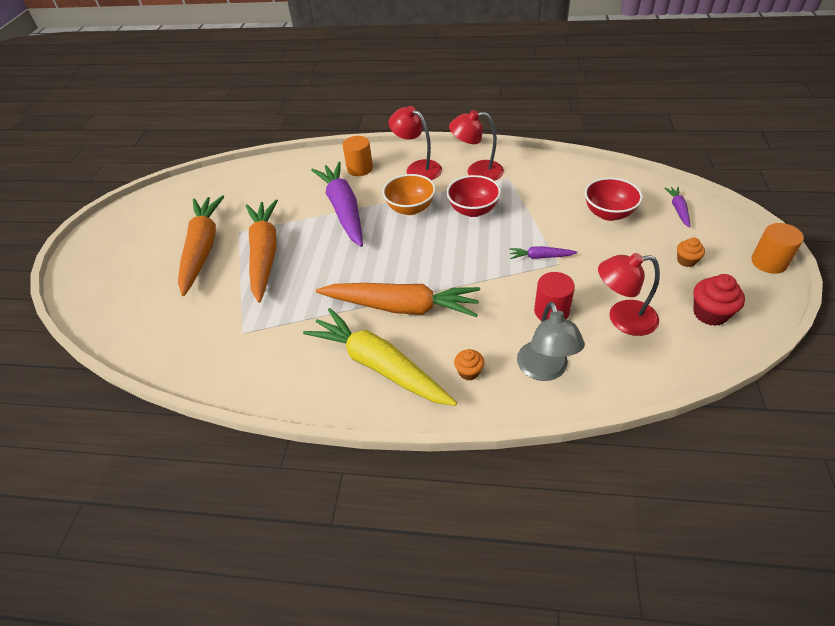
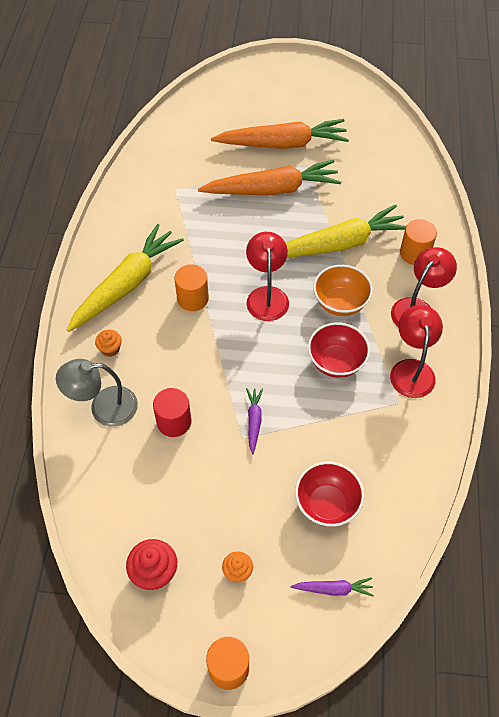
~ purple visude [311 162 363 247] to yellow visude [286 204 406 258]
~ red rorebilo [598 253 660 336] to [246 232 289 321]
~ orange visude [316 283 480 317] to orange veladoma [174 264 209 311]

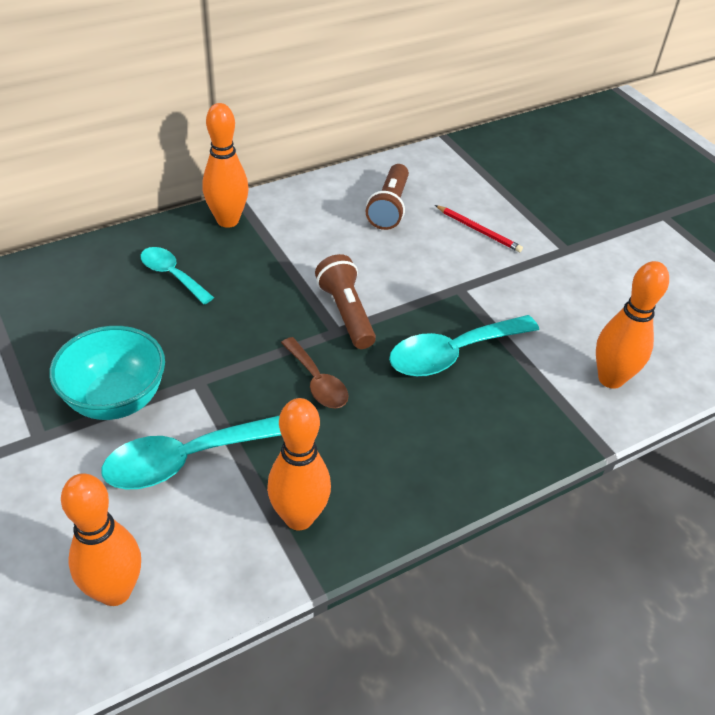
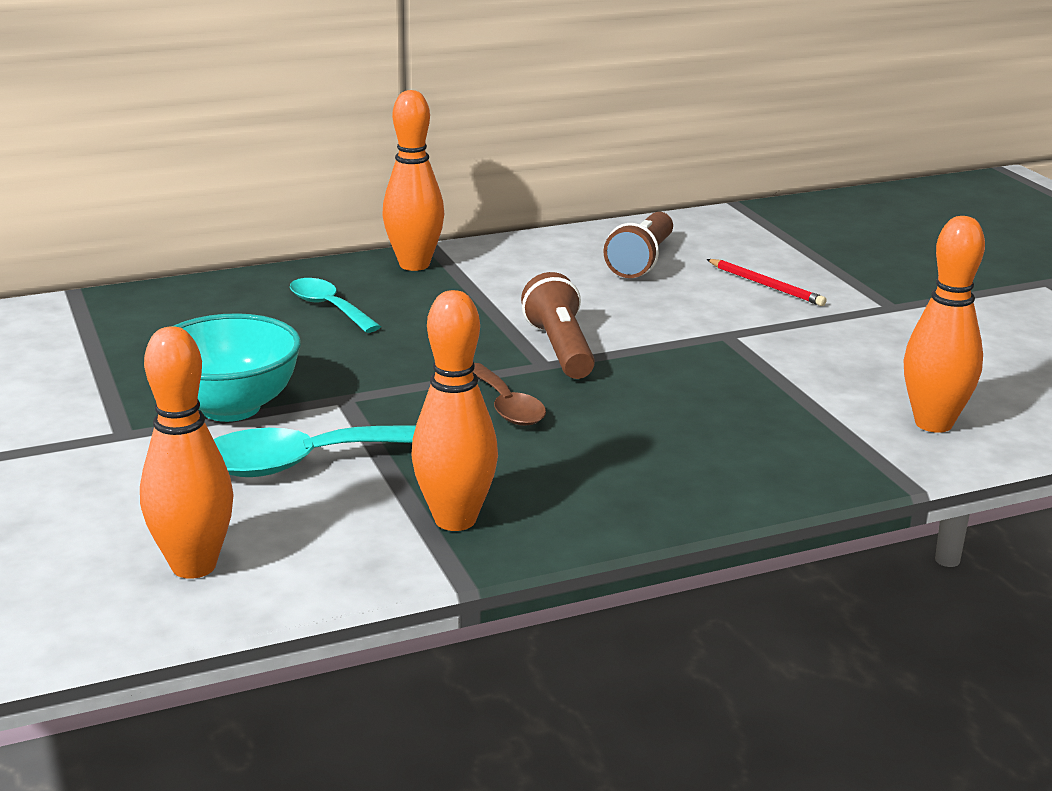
- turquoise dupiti [389 315 539 377]

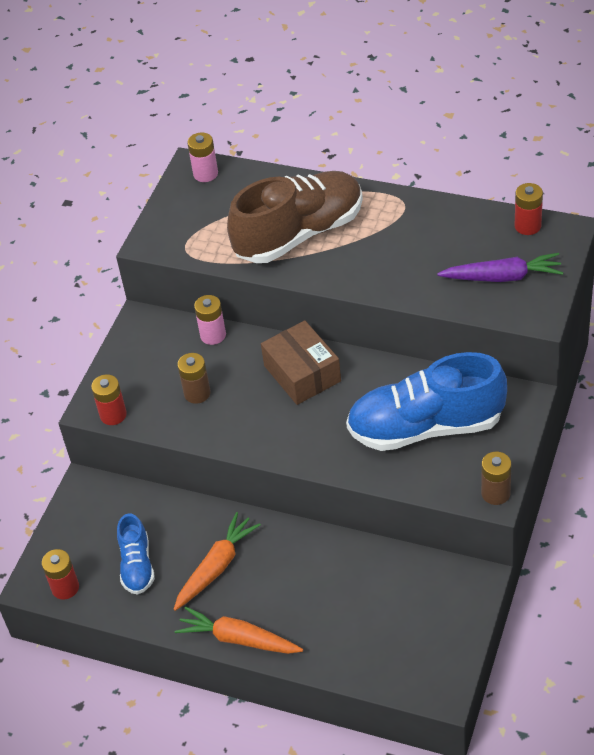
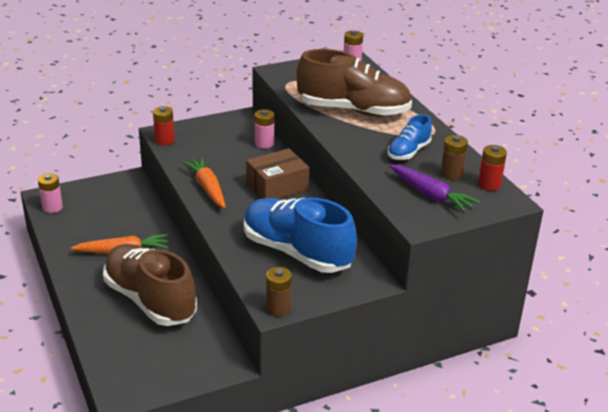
~ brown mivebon [261 320 341 405] = [246 148 309 199] 45 degrees clockwise
~ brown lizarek [177 353 211 404] to [441 135 468 180]
~ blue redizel [117 514 155 595] to [387 114 432 160]
~ red lizarek [41 549 79 599] to pink lizarek [38 173 63 213]
~ orange visude [175 606 303 654] to [182 157 226 209]
+ brown redizel [103 244 197 326]

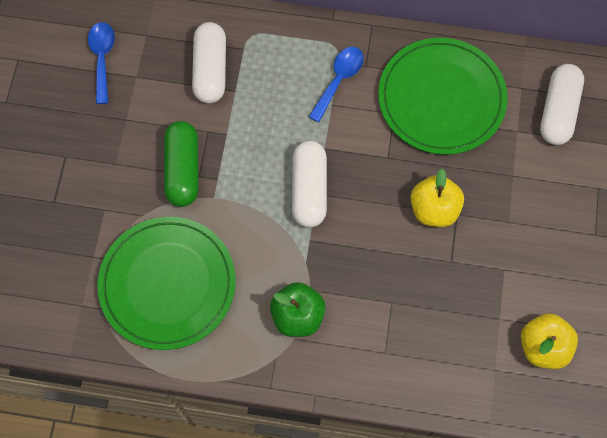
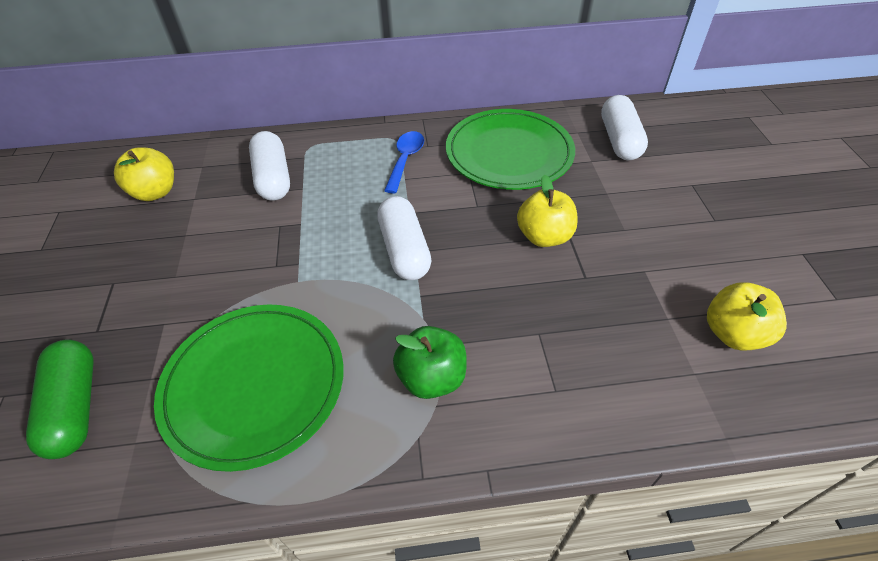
~ blue dupiti [88 22 115 104] to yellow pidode [114 147 174 201]
~ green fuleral [164 121 199 207] to [26 340 94 459]

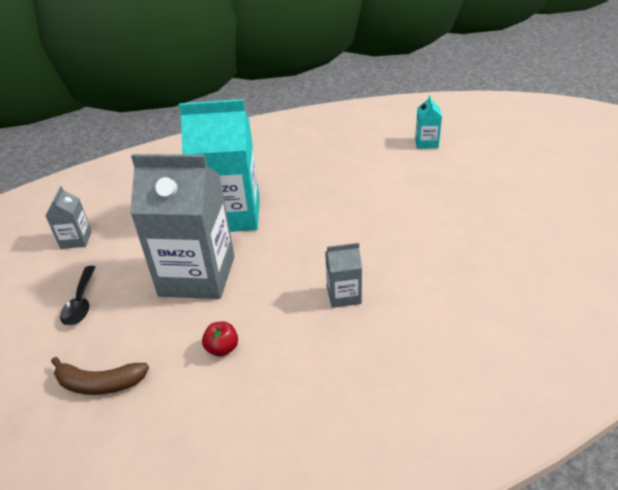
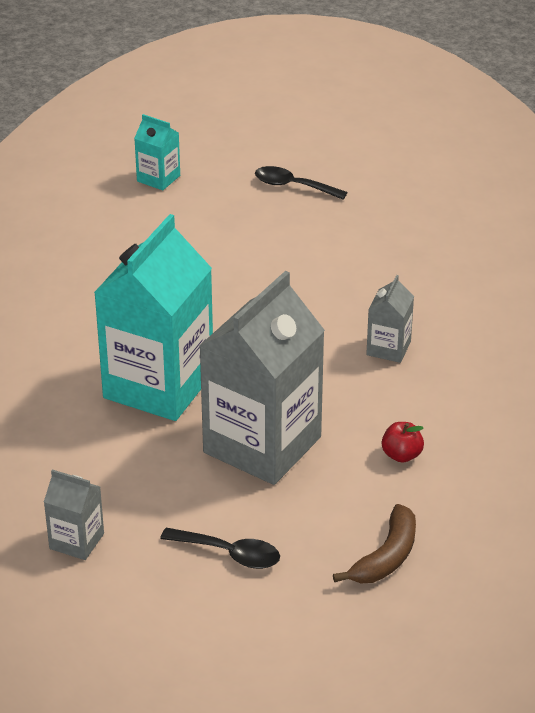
+ black dupiti [255 166 348 200]

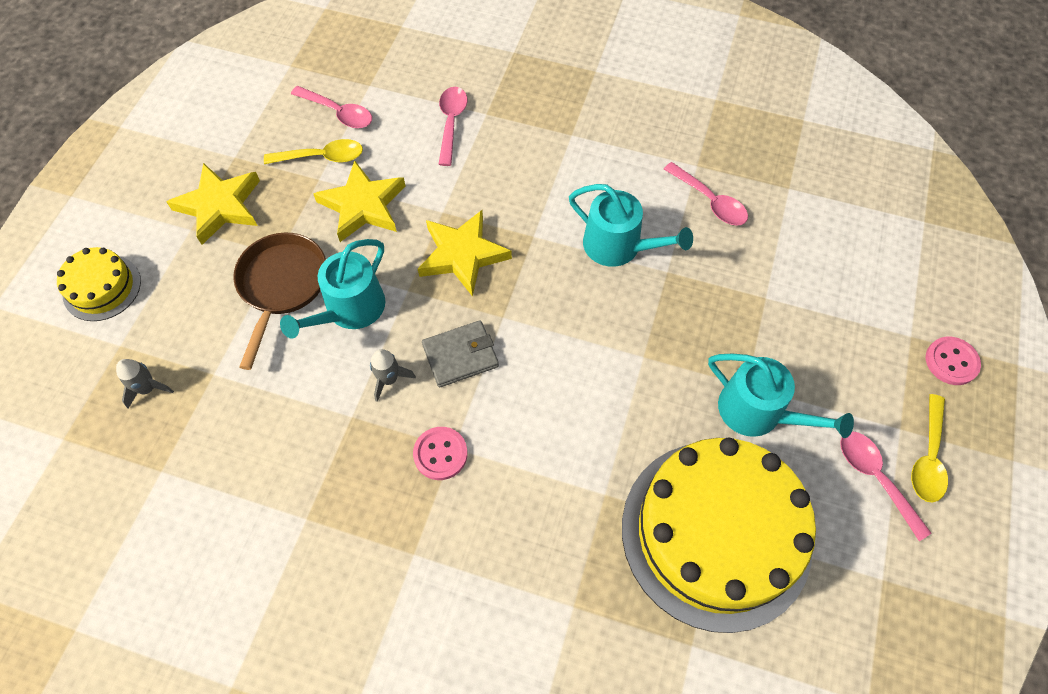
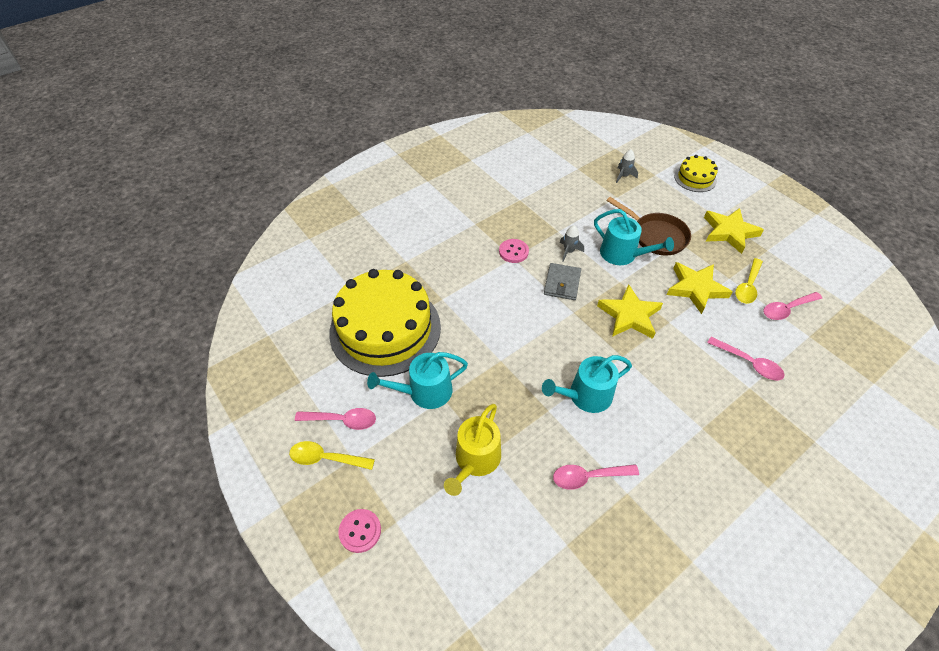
~ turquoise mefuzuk [280 239 385 339] = [594 209 674 265] 150 degrees clockwise
~ yellow dupiti [911 394 948 503] = [289 441 375 470] 45 degrees counterclockwise
+ yellow mefuzuk [444 404 501 496]

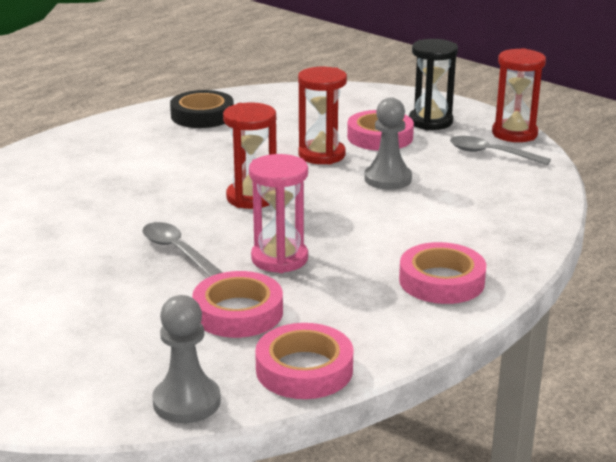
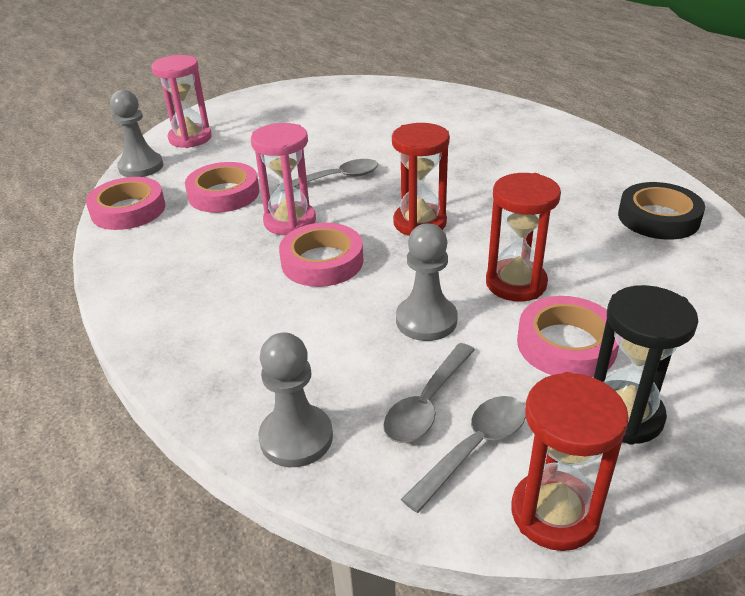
~ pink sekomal [399 242 486 304] to [279 223 364 287]
+ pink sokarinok [151 55 212 148]
+ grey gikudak [258 333 333 467]
+ grey dupiti [383 343 475 443]

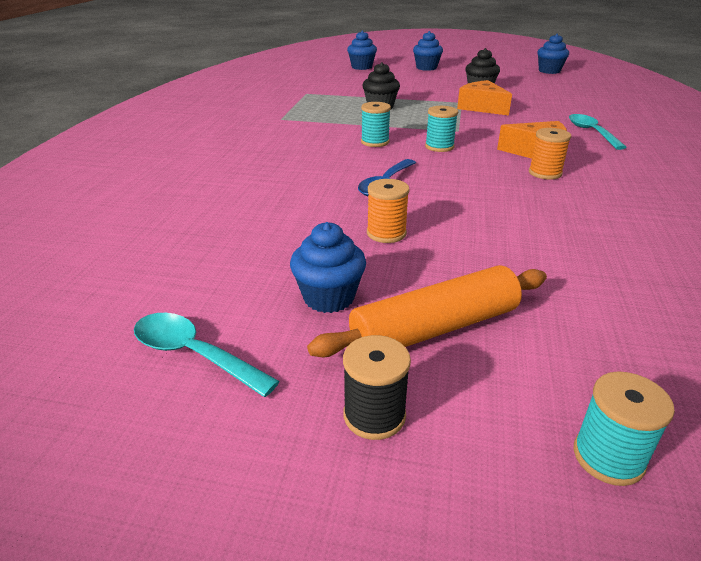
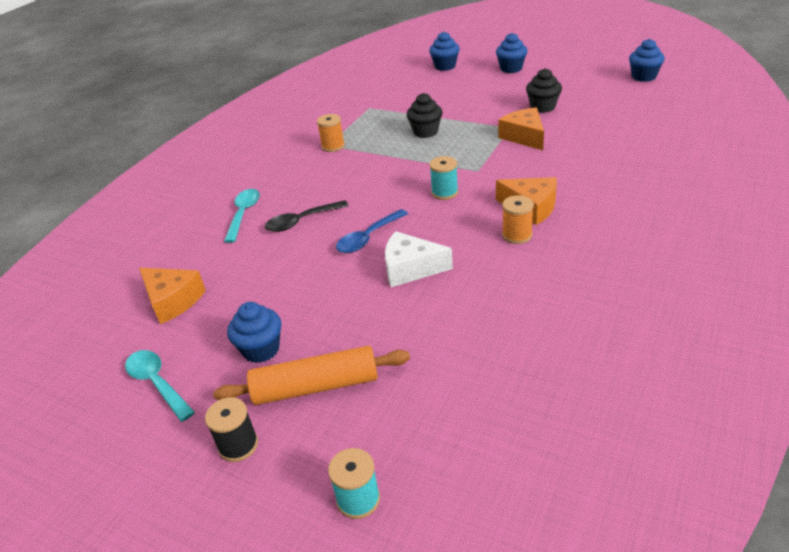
- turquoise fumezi [361 102 391 147]
~ turquoise dupiti [569 114 627 150] to [224 189 260 243]
~ orange fumezi [367 179 410 243] to [317 114 345 152]
+ black dupiti [265 200 349 232]
+ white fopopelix [385 231 453 287]
+ orange fopopelix [139 268 206 324]

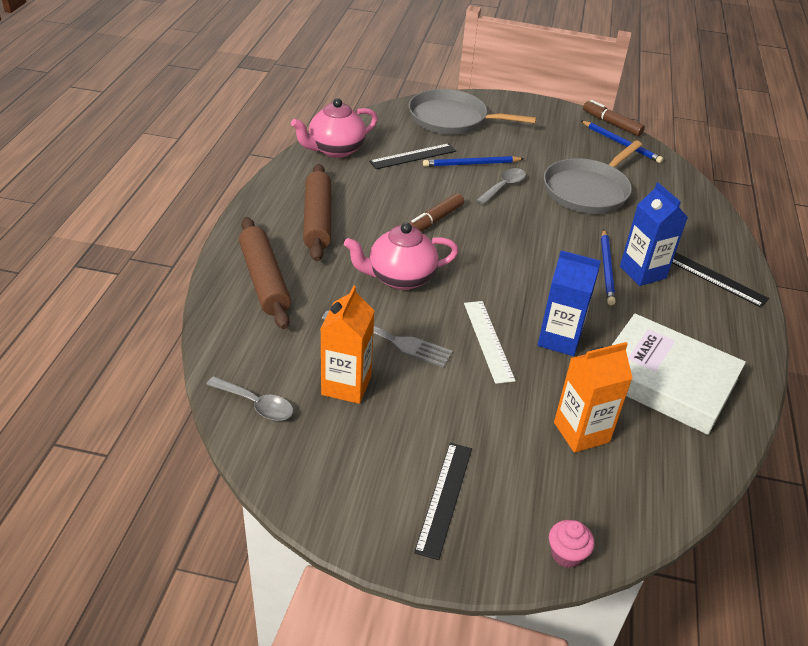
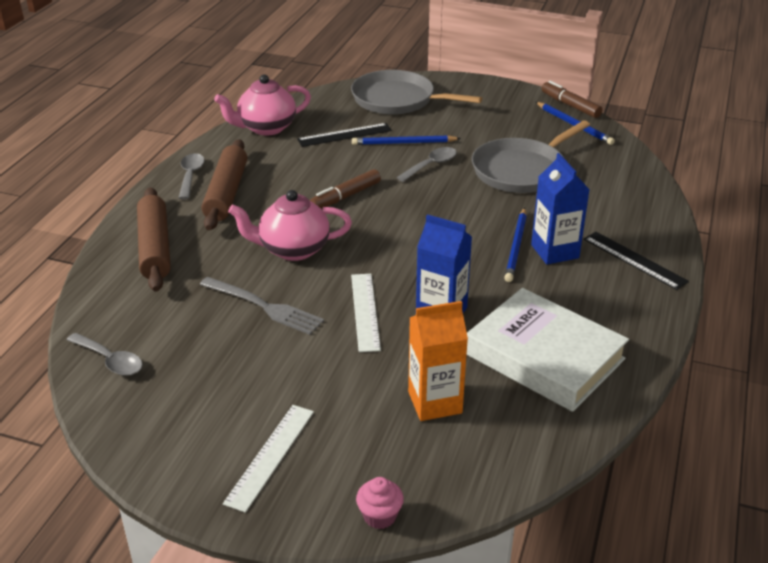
- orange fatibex [320 285 374 404]
~ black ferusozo [414 443 472 560] to white ferusozo [223 405 314 513]
+ grey dupiti [179 153 205 199]

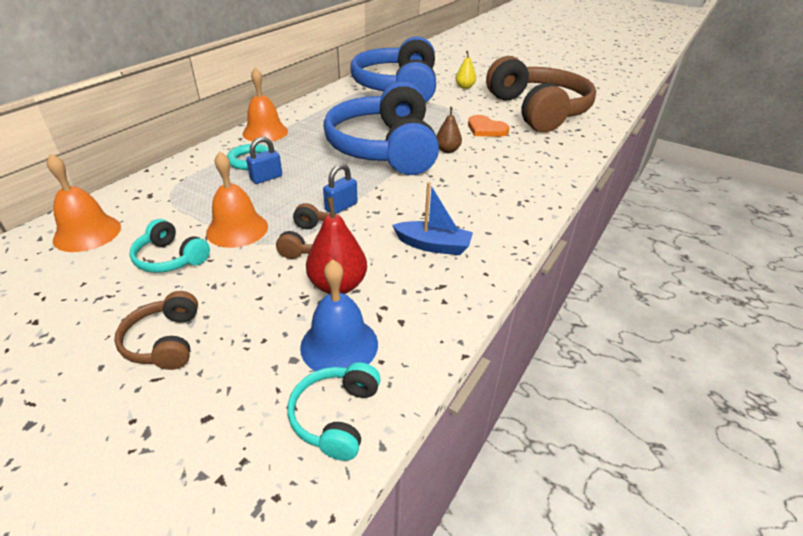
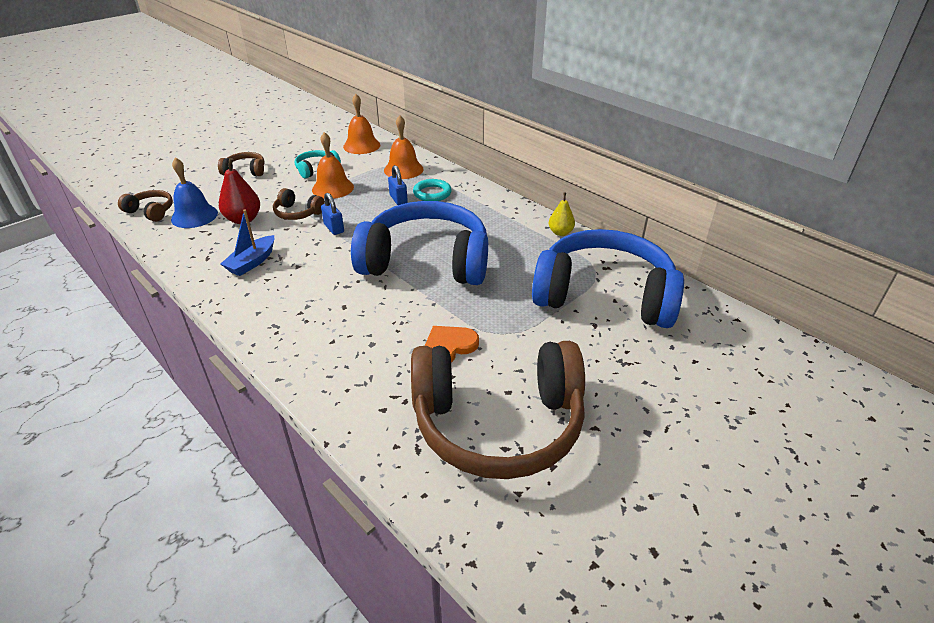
~ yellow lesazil [455 51 476 89] to [549 193 575 236]
~ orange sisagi [242 68 288 143] to [384 115 423 179]
- brown lesazil [436 107 462 153]
~ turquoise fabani [288 362 381 461] to brown fabani [118 190 173 222]

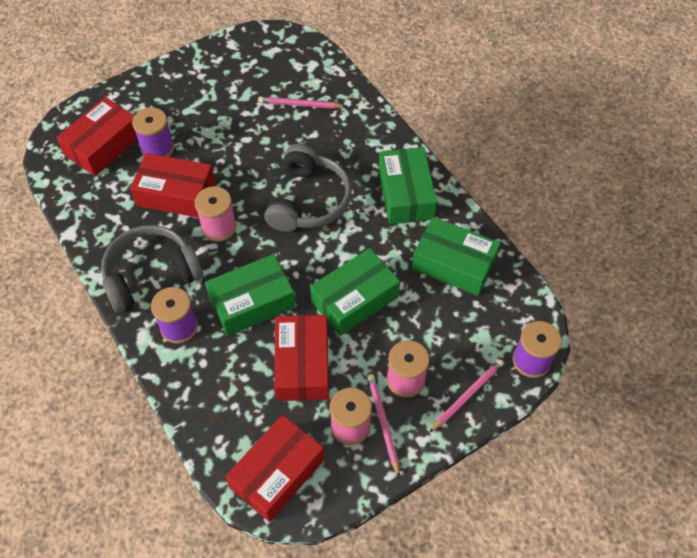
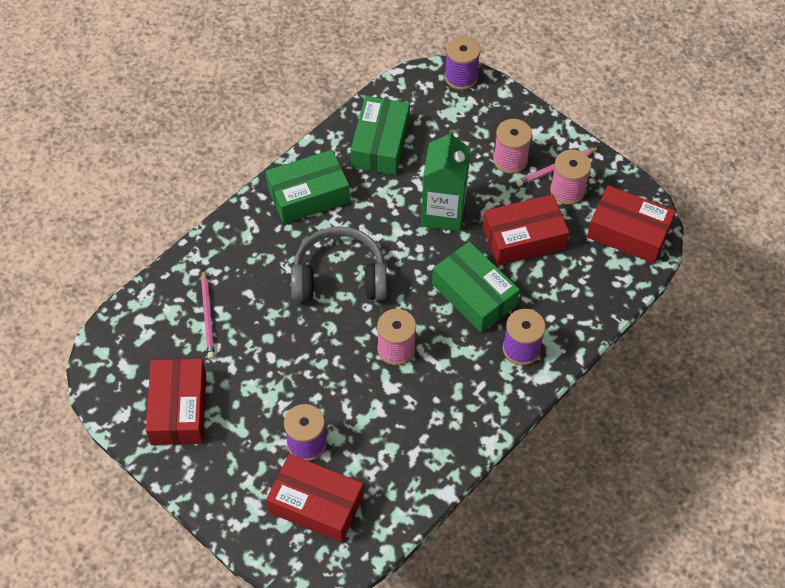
~ red mivebon [130 153 215 218] to [146 359 206 445]
- grey fabani [101 225 203 313]
~ green mivebon [310 248 400 336] to green fatibex [421 130 471 232]
- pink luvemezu [429 359 504 433]

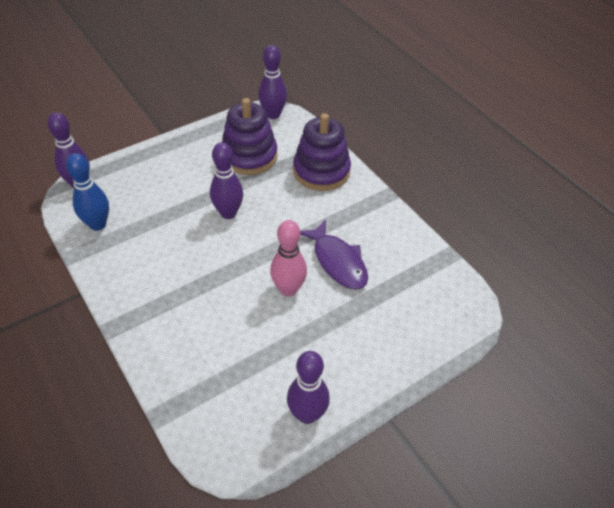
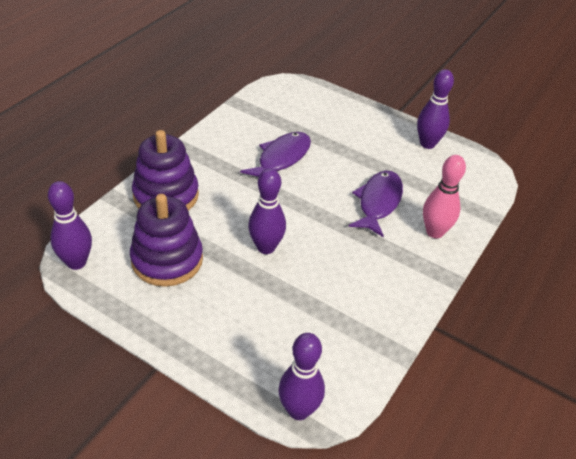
- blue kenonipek [66 153 109 231]
~ pink kenonipek [270 220 307 297] to [423 155 466 238]
+ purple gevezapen [349 171 403 237]

